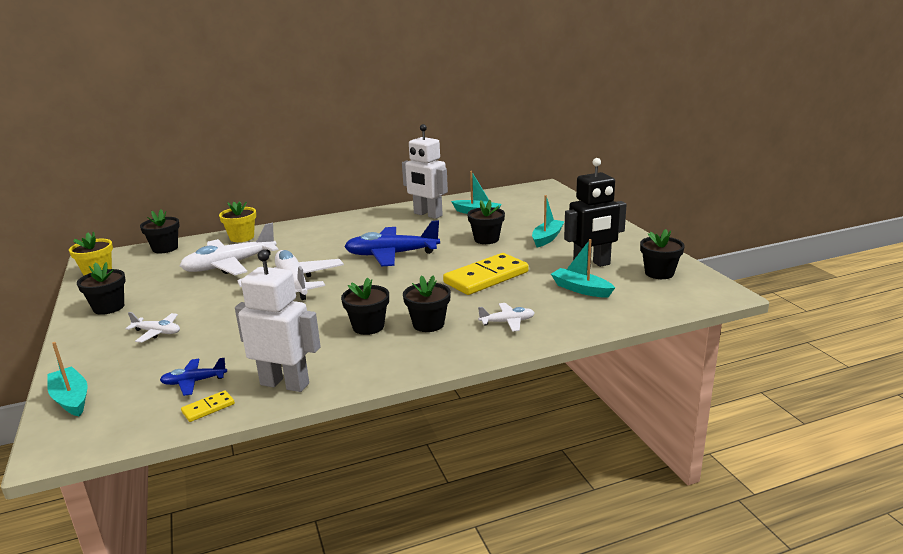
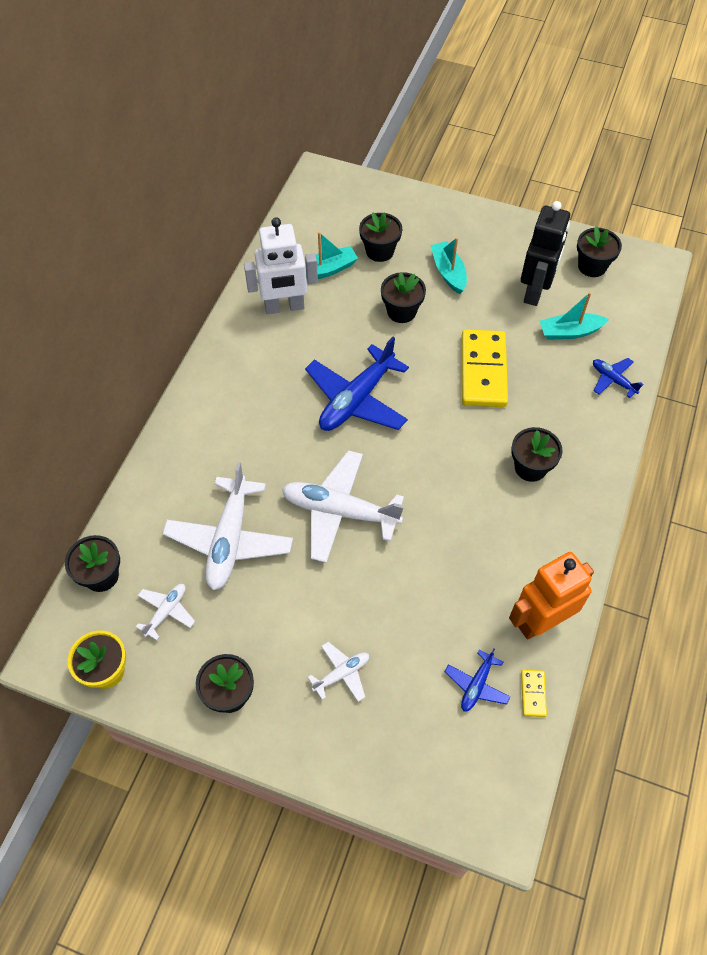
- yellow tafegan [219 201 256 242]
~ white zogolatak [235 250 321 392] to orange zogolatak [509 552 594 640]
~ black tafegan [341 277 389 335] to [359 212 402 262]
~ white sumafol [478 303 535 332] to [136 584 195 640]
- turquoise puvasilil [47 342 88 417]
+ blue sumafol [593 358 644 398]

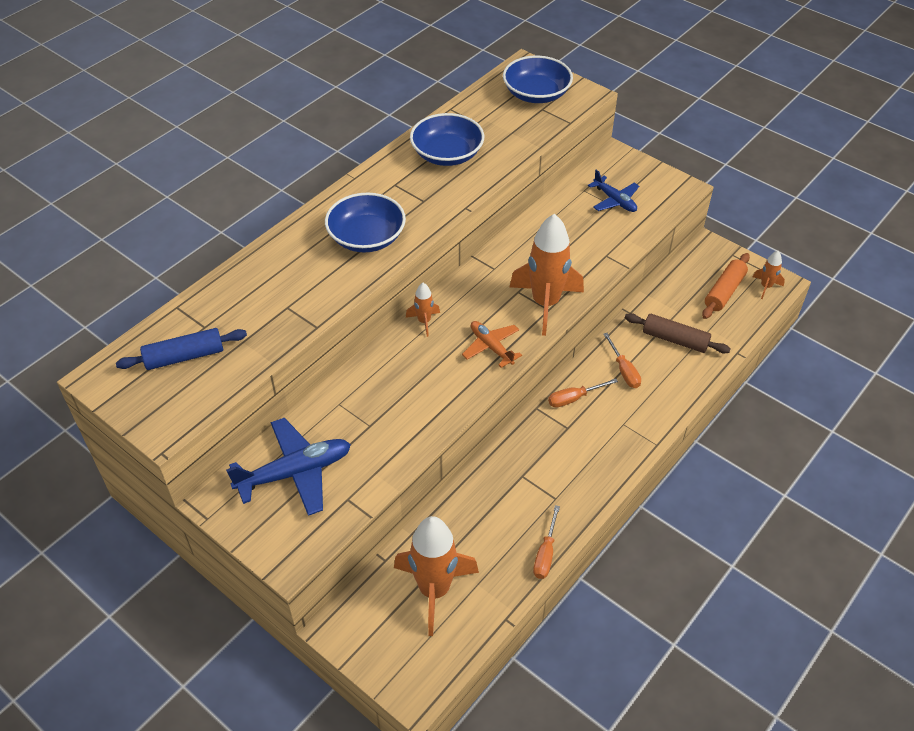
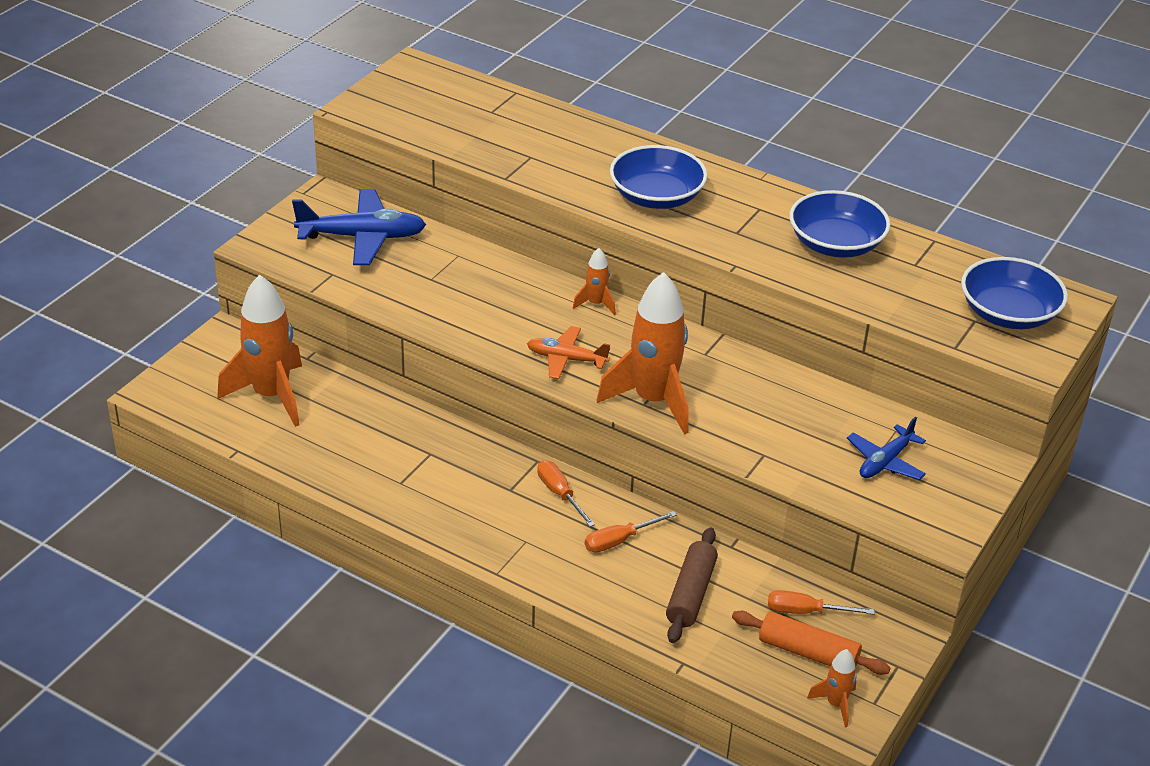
~ orange sumafol [462 321 522 368] = [527 326 610 379] 120 degrees counterclockwise
- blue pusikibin [116 328 247 370]
~ blue sumafol [226 418 351 516] = [292 189 426 265] 60 degrees counterclockwise
~ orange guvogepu [533 505 560 579] to [768 590 875 615]

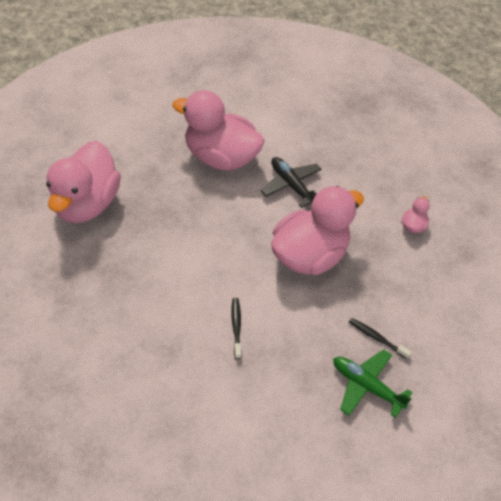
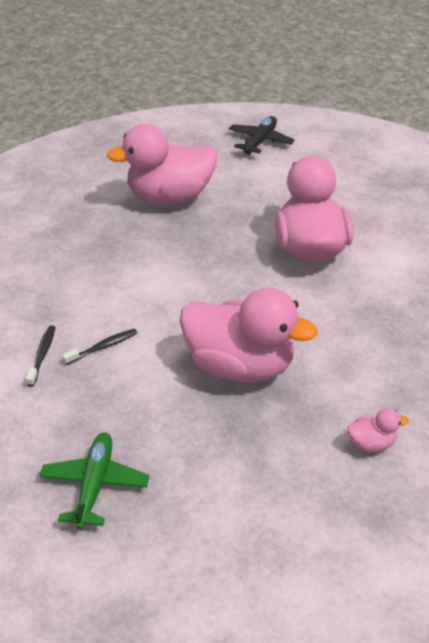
~ black sumafol [261 157 322 208] to [229 116 295 155]
~ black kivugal [349 318 412 359] to [26 325 56 386]

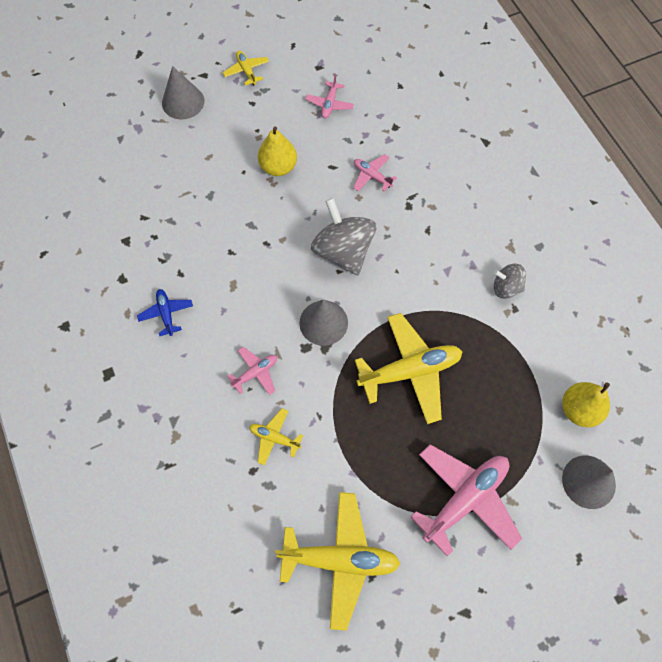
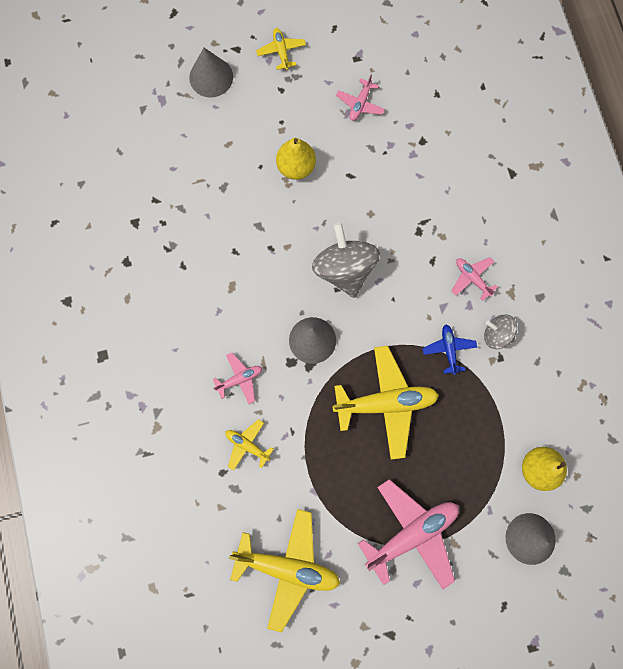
~ pink sumafol [353 154 397 192] to [451 257 498 301]
~ blue sumafol [137 289 193 336] to [423 325 477 375]

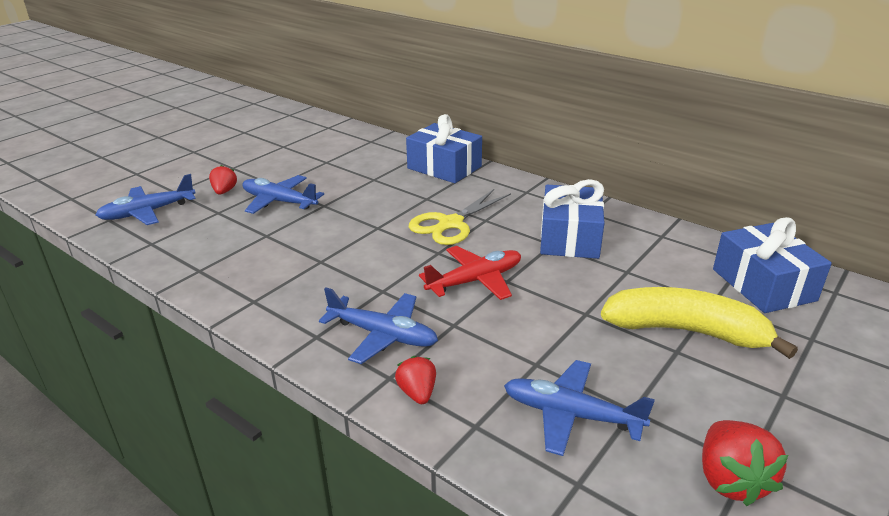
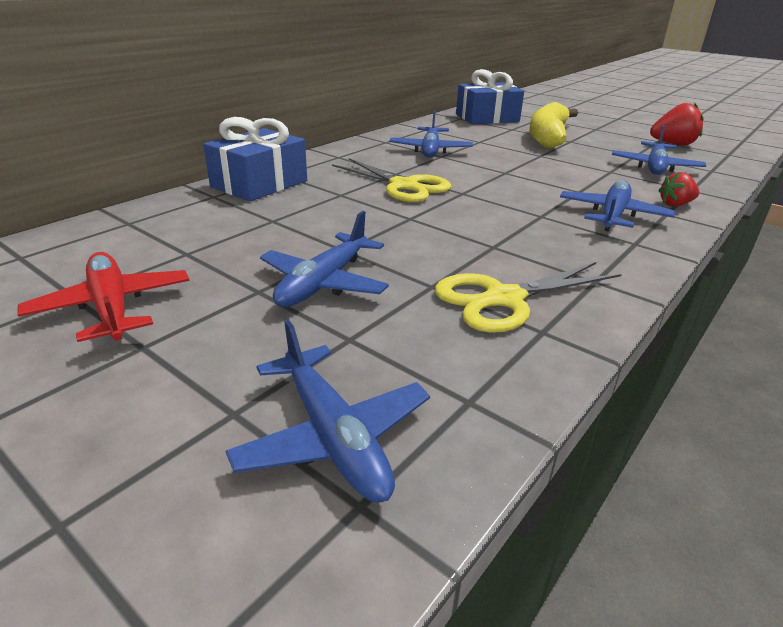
- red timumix [209 165 237 195]
~ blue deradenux [540 179 605 259] to blue sumafol [390 110 473 158]
~ red sumafol [419 246 521 300] to [17 252 190 342]
+ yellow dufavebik [435 262 622 333]

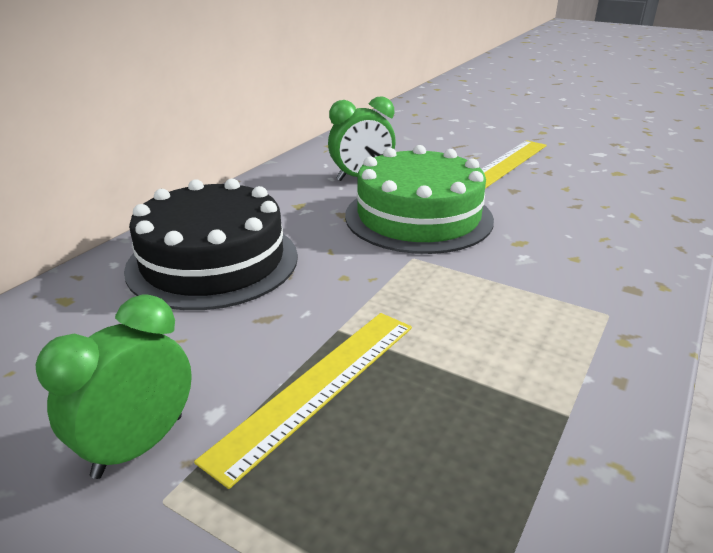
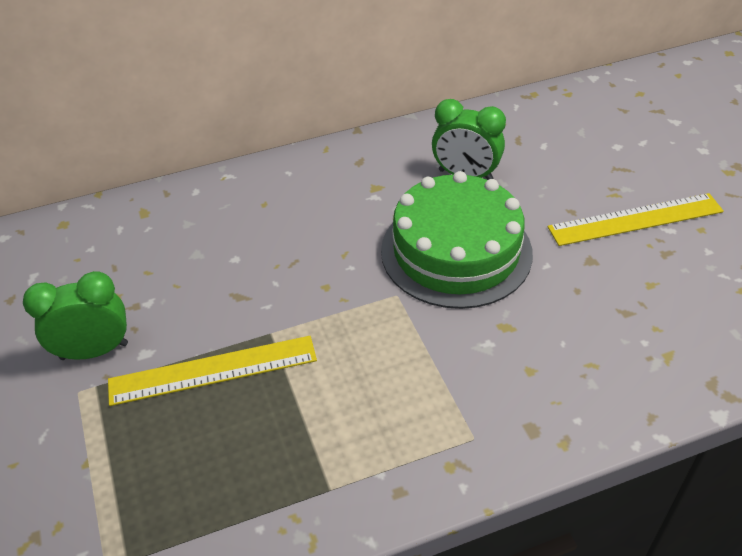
- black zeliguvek [124 179 298 310]

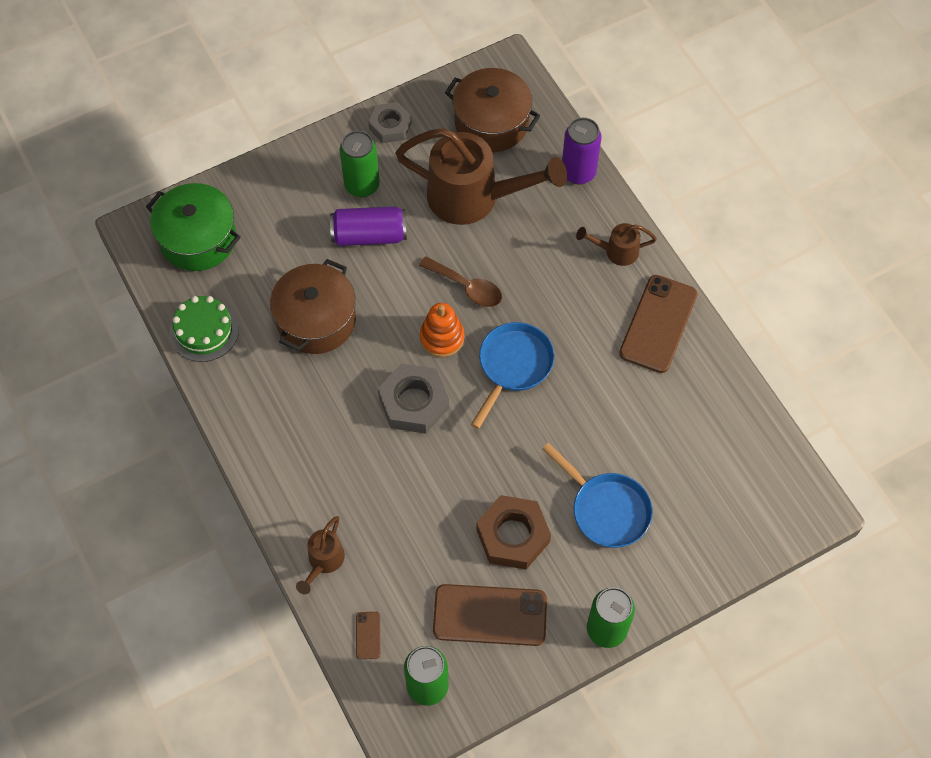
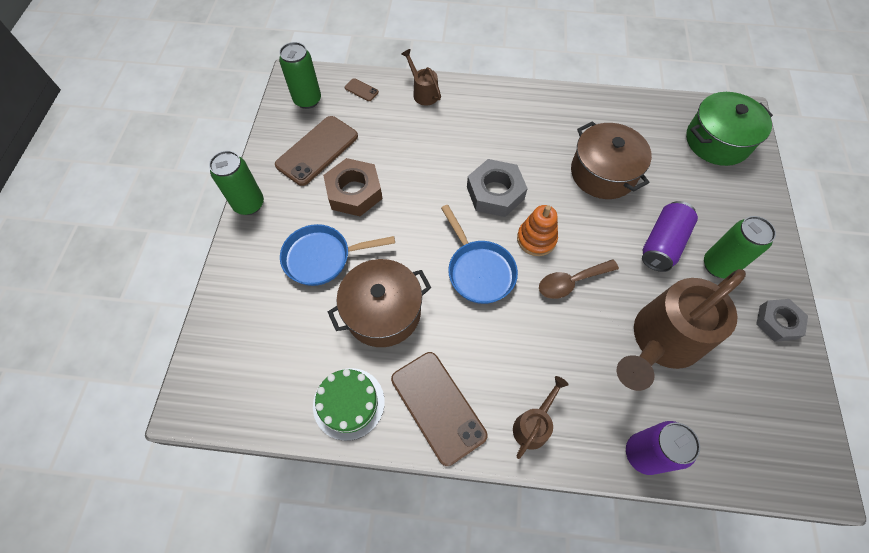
~ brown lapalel [445 68 540 152] to [328 259 431 347]
~ green zeliguvek [170 296 239 362] to [313 368 385 441]

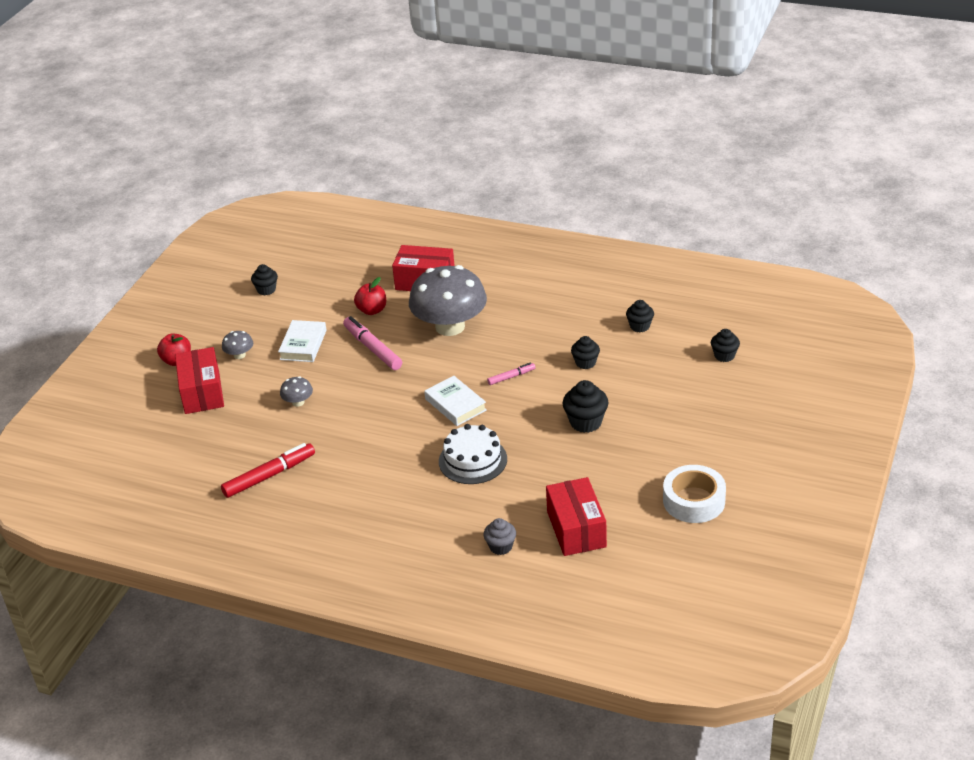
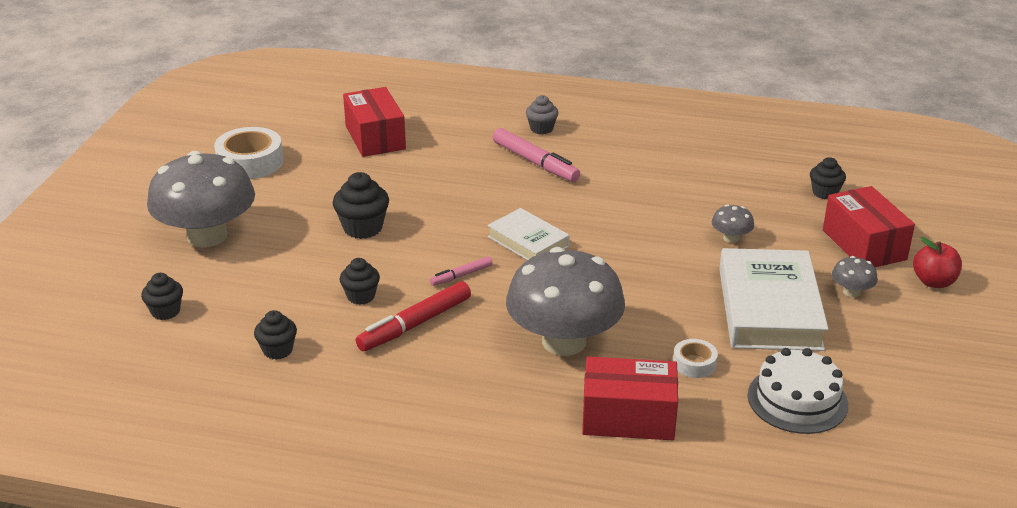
~ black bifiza [251 264 278 295] to [810 157 846 199]
~ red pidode [354 277 386 315] to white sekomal [673 339 718 378]
~ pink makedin [343 316 402 370] to [493 128 580 182]
~ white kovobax [278 320 327 362] = [719 248 829 351] x1.76
~ white zeliguvek [439 424 507 484] to [748 348 848 434]
~ red makedin [221 443 315 498] to [356 281 471 351]
~ grey bifiza [484 518 516 555] to [526 95 558 134]
+ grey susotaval [147 151 255 247]

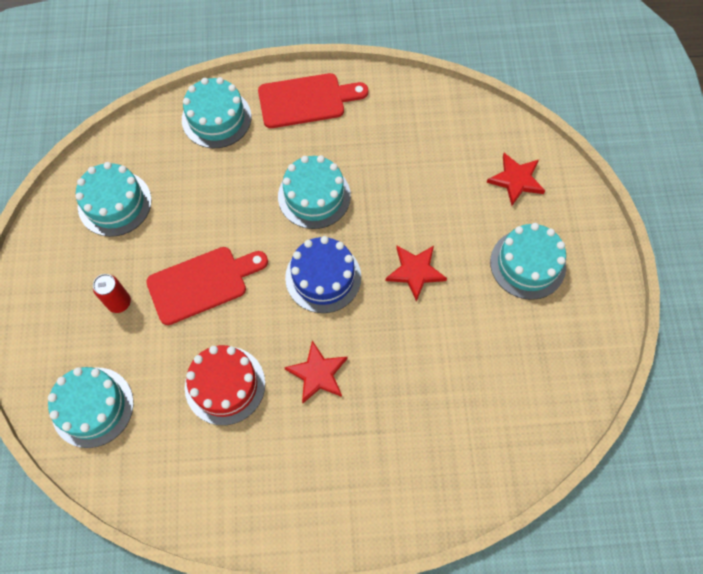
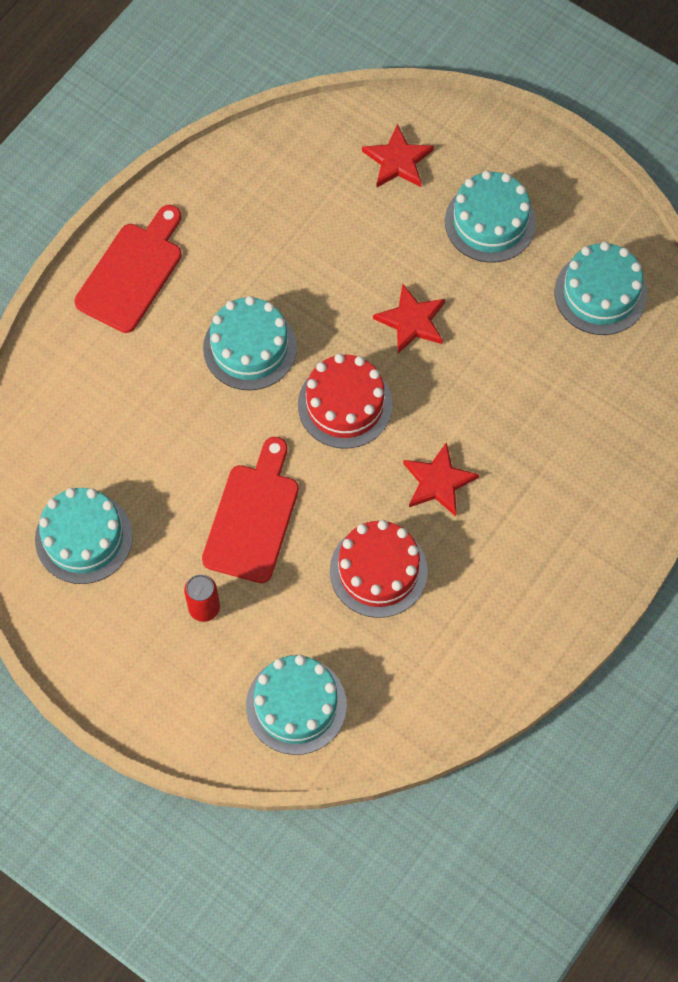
~ turquoise zeliguvek [182 77 251 148] to [555 241 647 335]
~ blue zeliguvek [285 236 361 313] to red zeliguvek [298 354 392 449]

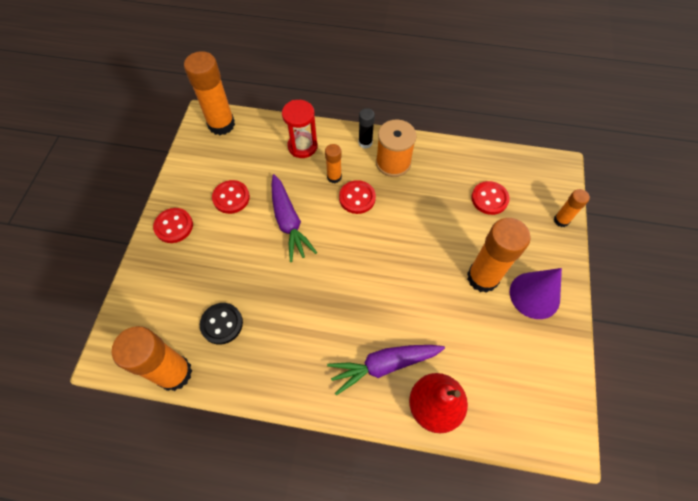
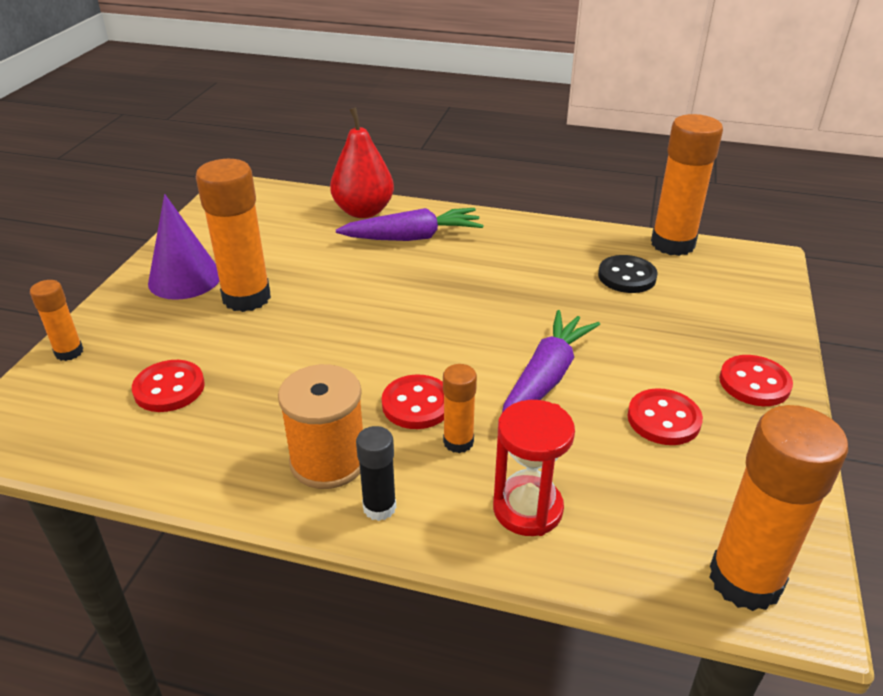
~ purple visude [272 174 317 262] = [502 310 600 413] 45 degrees clockwise

